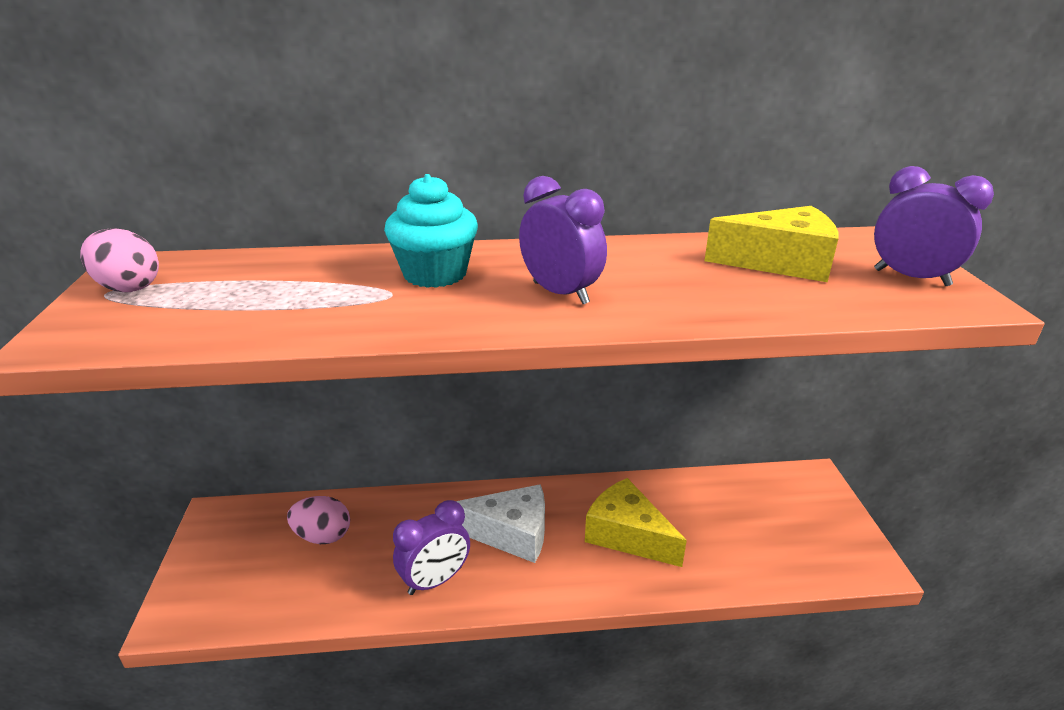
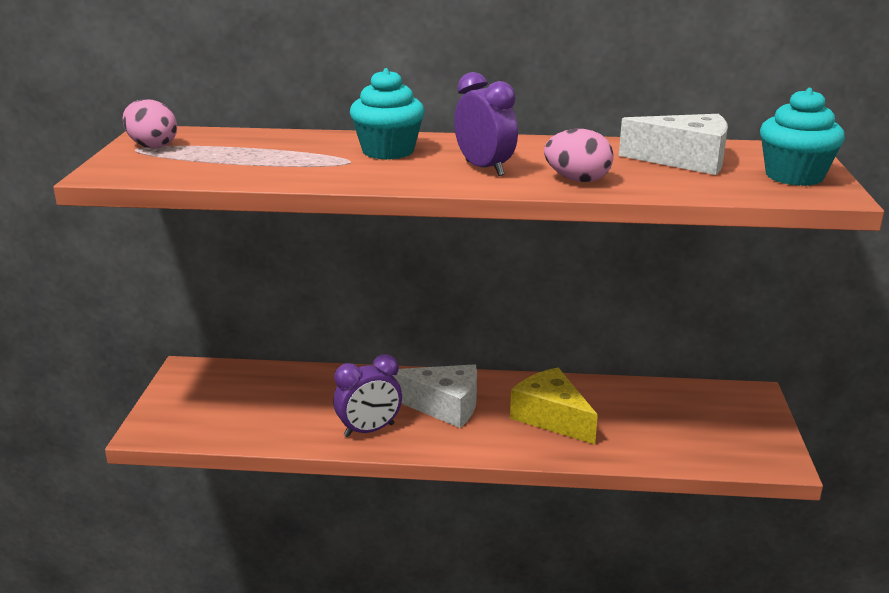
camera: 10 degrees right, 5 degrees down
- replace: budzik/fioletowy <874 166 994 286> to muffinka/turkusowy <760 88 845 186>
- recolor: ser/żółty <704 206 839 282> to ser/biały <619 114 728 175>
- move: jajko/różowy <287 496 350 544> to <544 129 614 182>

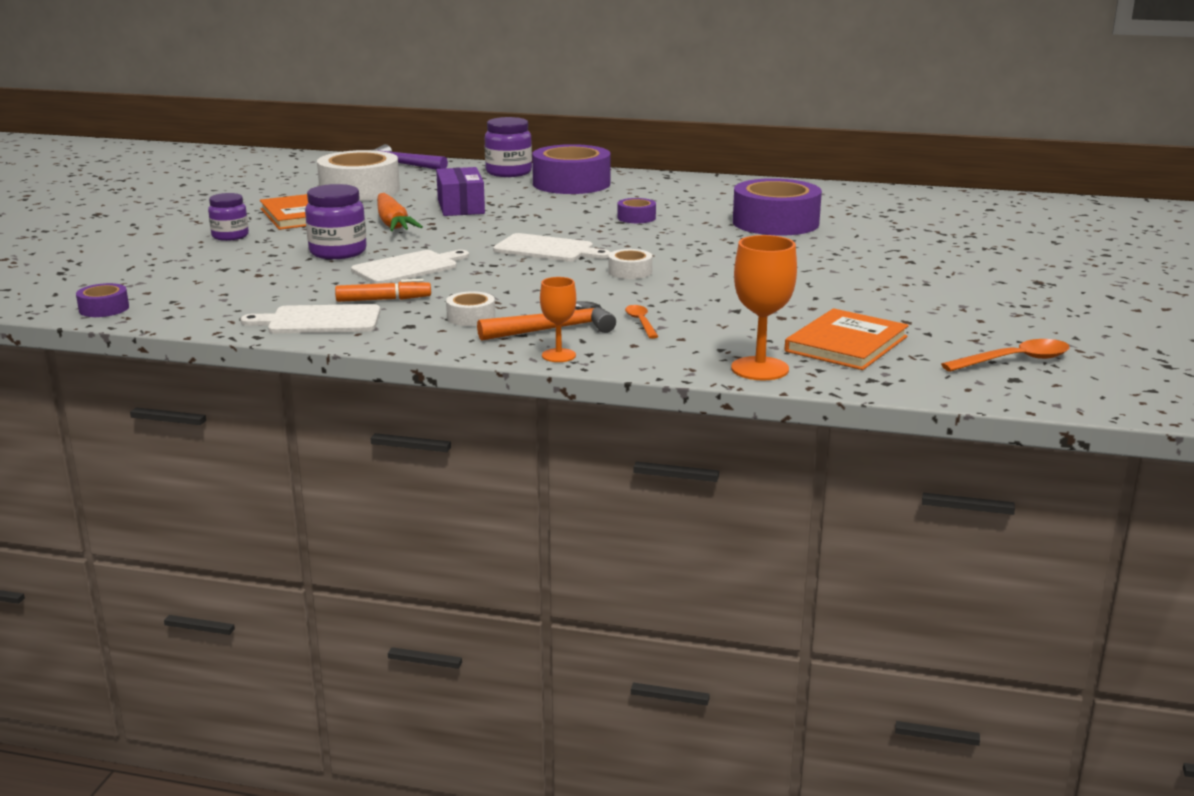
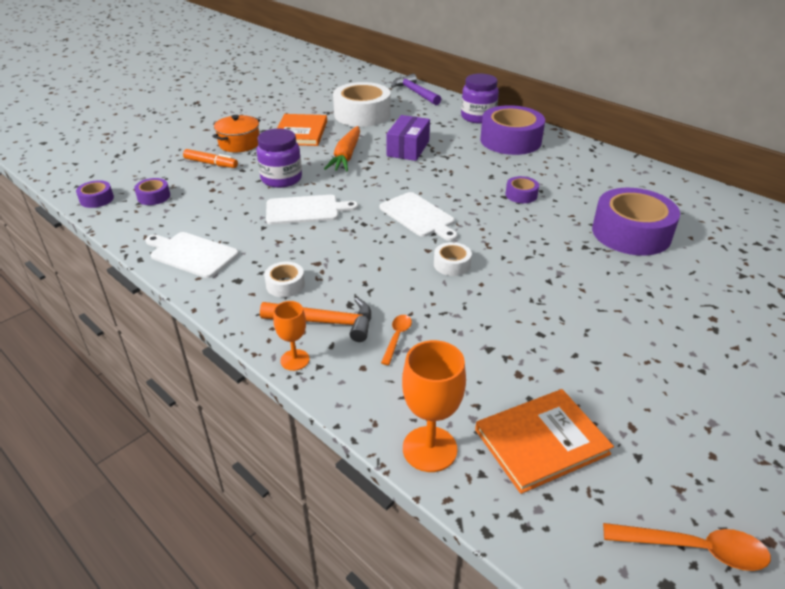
camera: 30 degrees right, 15 degrees up
- replace: słoik/fioletowy <208 193 249 241> to garnek/pomarańczowy <212 115 261 152>
- move: flamaster/pomarańczowy <335 279 431 302> to <183 149 238 168>
- insert: taśma klejąca/fioletowy <134 178 170 205>

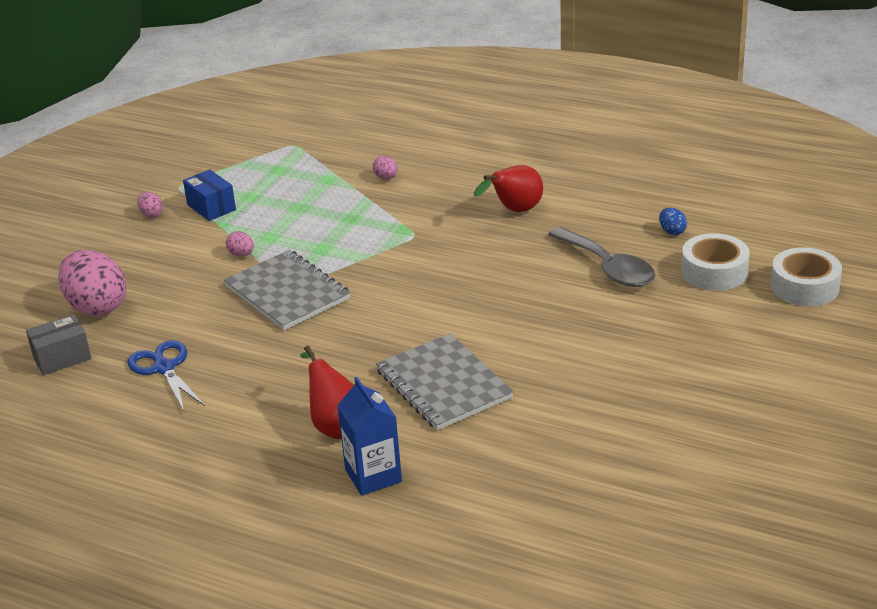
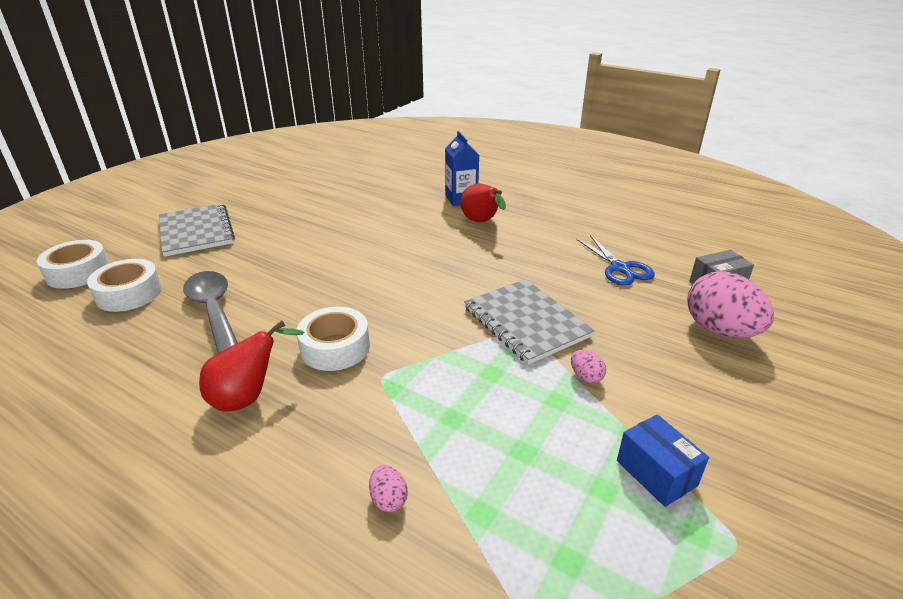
camera: 175 degrees left, 0 degrees up
- delete: jajko/różowy <137 192 163 217>
- delete: jajko/niebieski <659 208 687 235>
- move: zeszyt/szary <376 333 514 430> to <159 203 235 257>
- insert: taśma klejąca/biały <297 307 370 371>

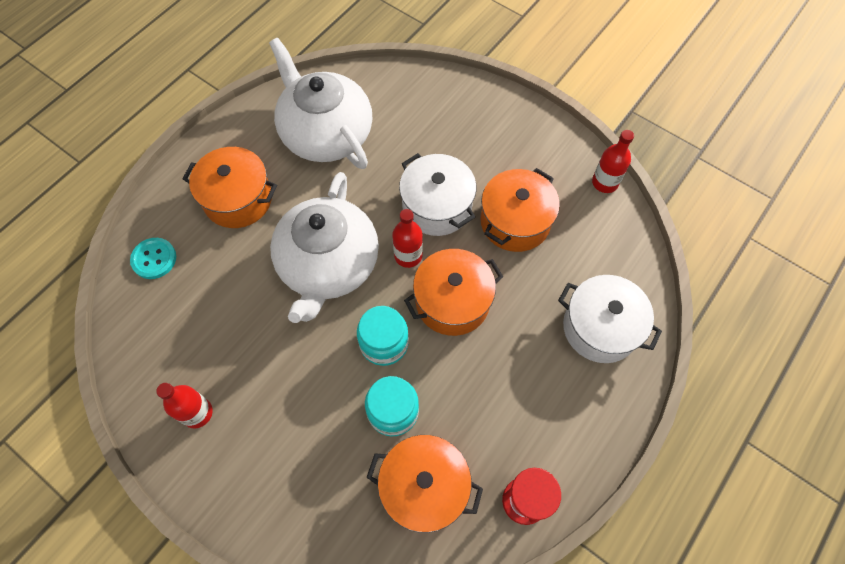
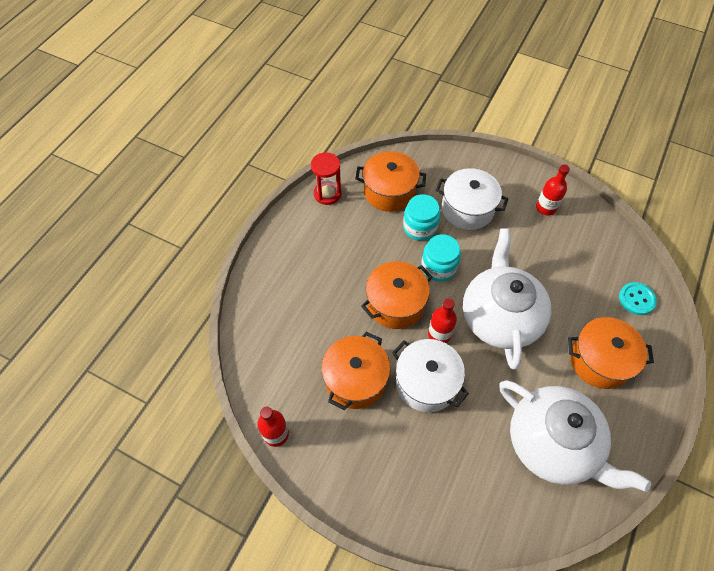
camera: 170 degrees right, 5 degrees down
- move: garnek/biały <558 275 662 363> to <436 168 508 230>

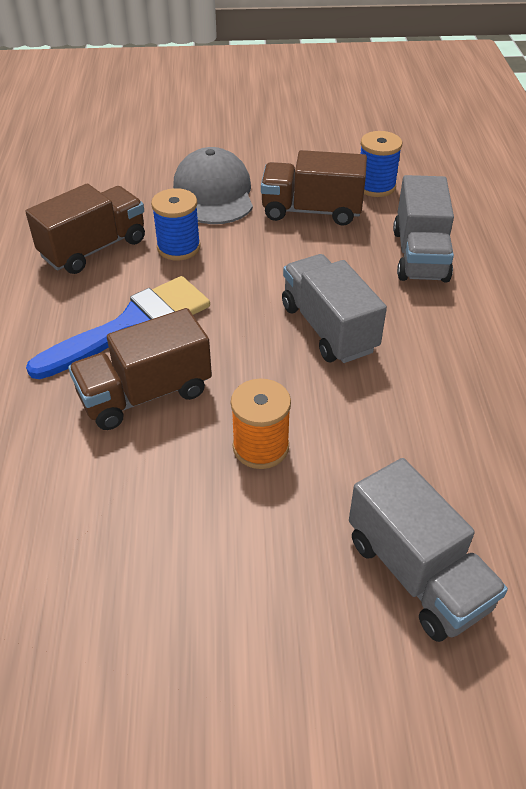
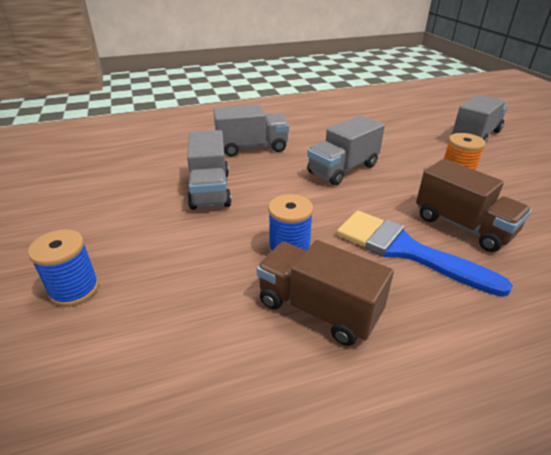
camera: 105 degrees left, 10 degrees down
- move: szpulka/niebieski <360 131 402 197> to <28 229 99 307>
- delete: czapka/szary <173 147 253 224>
- recolor: ciężarówka/brązowy <261 150 367 226> to ciężarówka/szary <187 130 232 210>

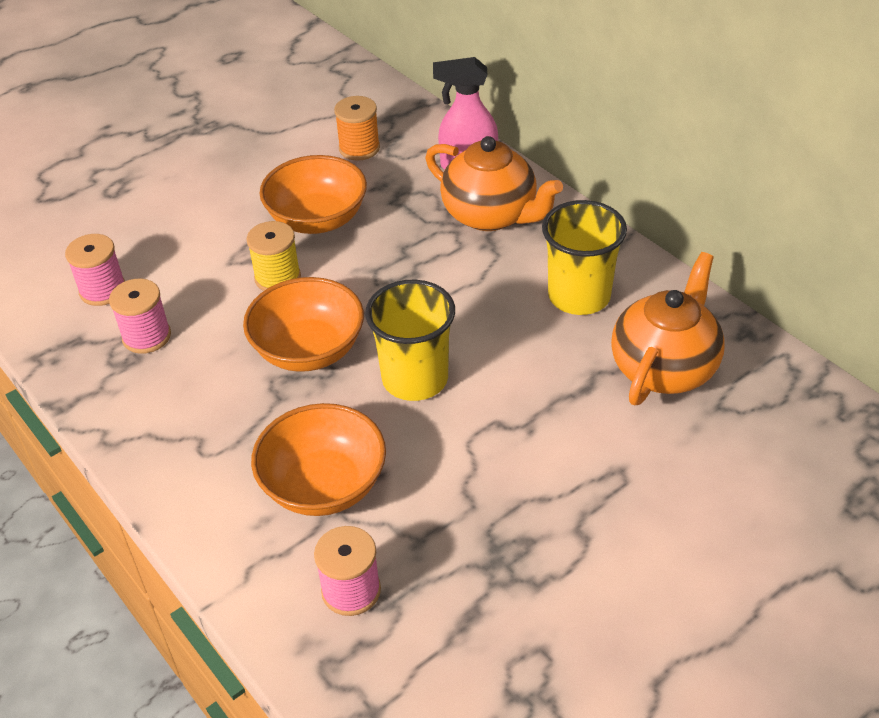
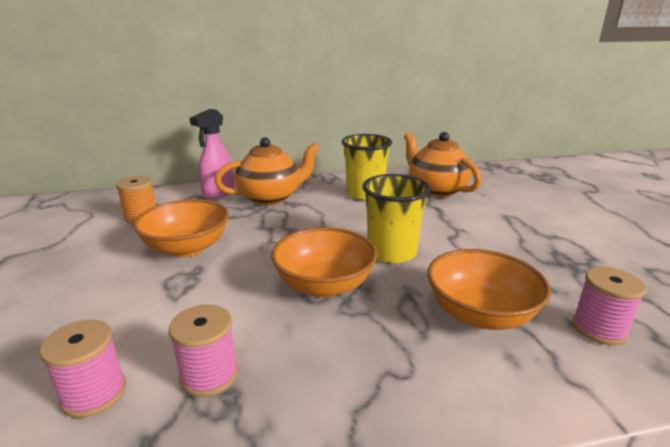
camera: 65 degrees left, 20 degrees down
- delete: szpulka/żółty <246 221 301 291>

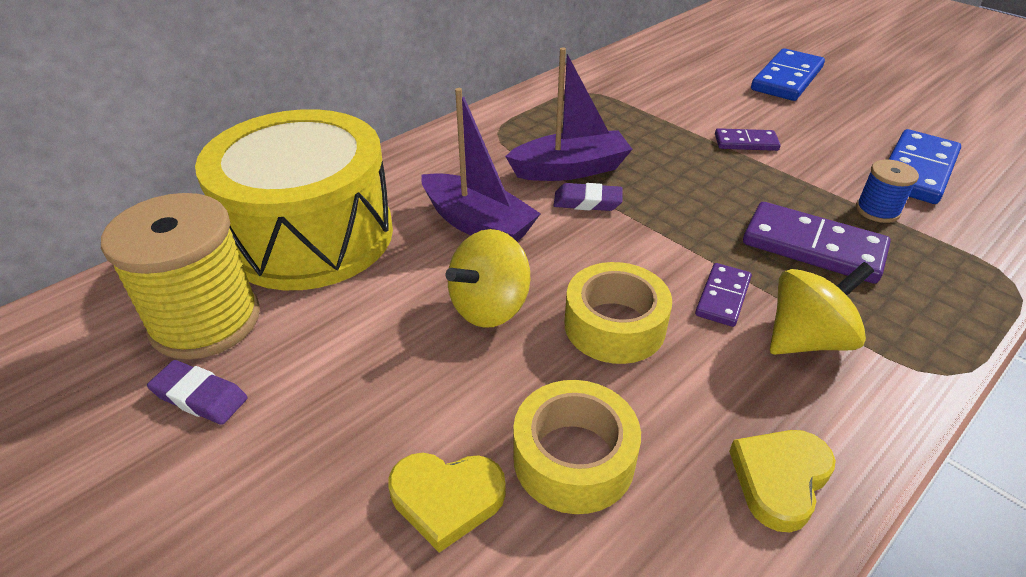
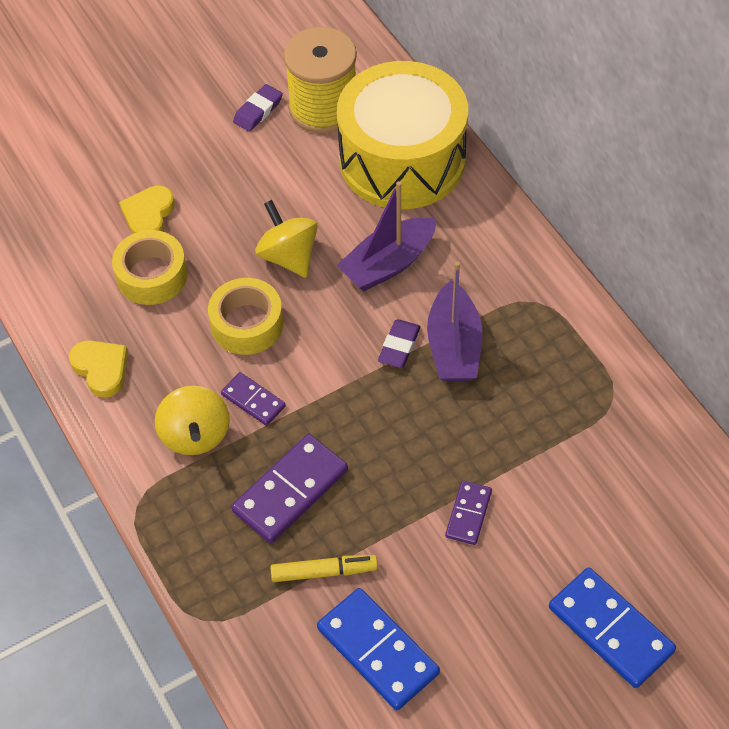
camera: 105 degrees right, 15 degrees up
- replace: szpulka/niebieski <856 159 919 223> to flamaster/żółty <271 555 378 582>

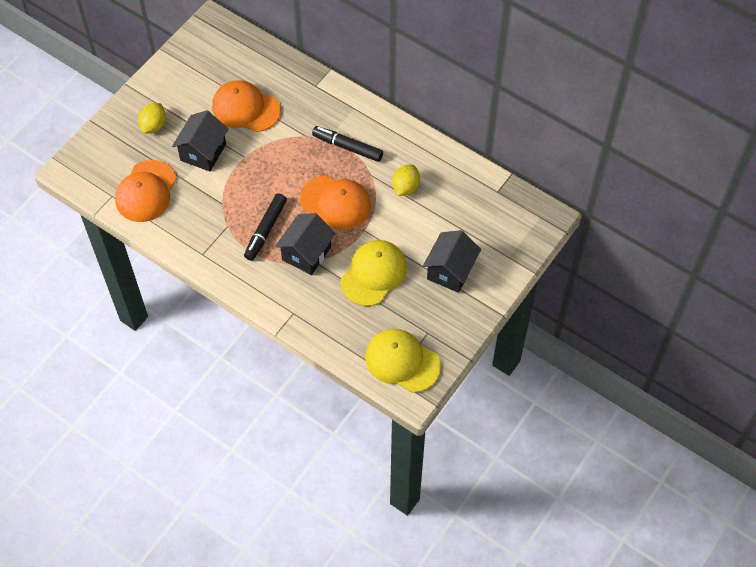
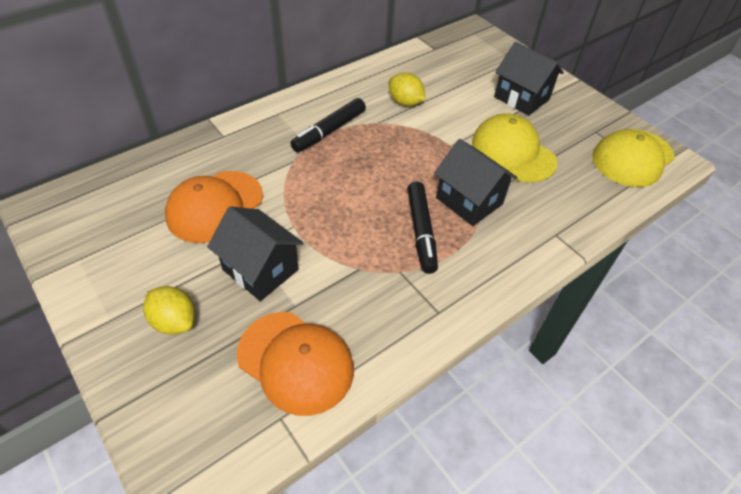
camera: 75 degrees left, 10 degrees down
- delete: czapka/pomarańczowy <300 175 371 230>
- rotate: flamaster/czarny <244 193 287 261> = <407 181 438 274> 45 degrees clockwise

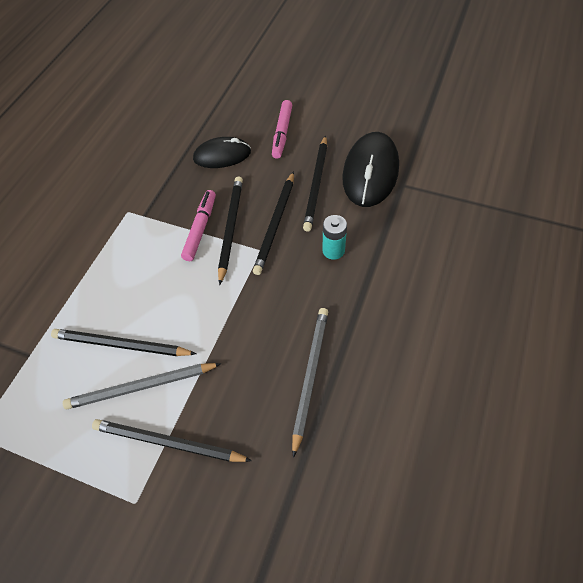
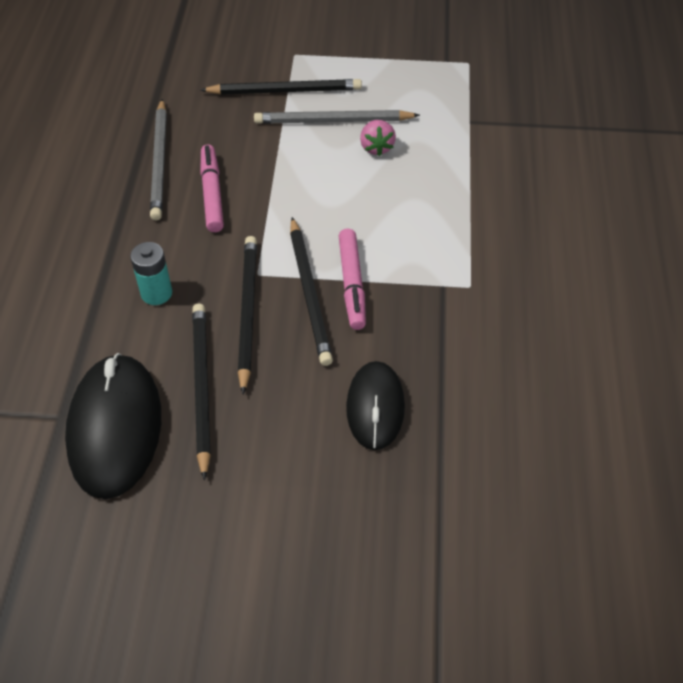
camera: 160 degrees right, 5 degrees down
- move: flamaster/różowy <272 100 292 159> to <200 145 224 232>
- rotate: myszka/czarny <193 137 251 168> = <346 361 405 450> 60 degrees counterclockwise
- replace: ołówek/czarny <51 329 196 356> to truskawka/różowy <360 120 396 156>
- rotate: ołówek/szary <63 363 222 409> = <254 110 420 124> 150 degrees counterclockwise

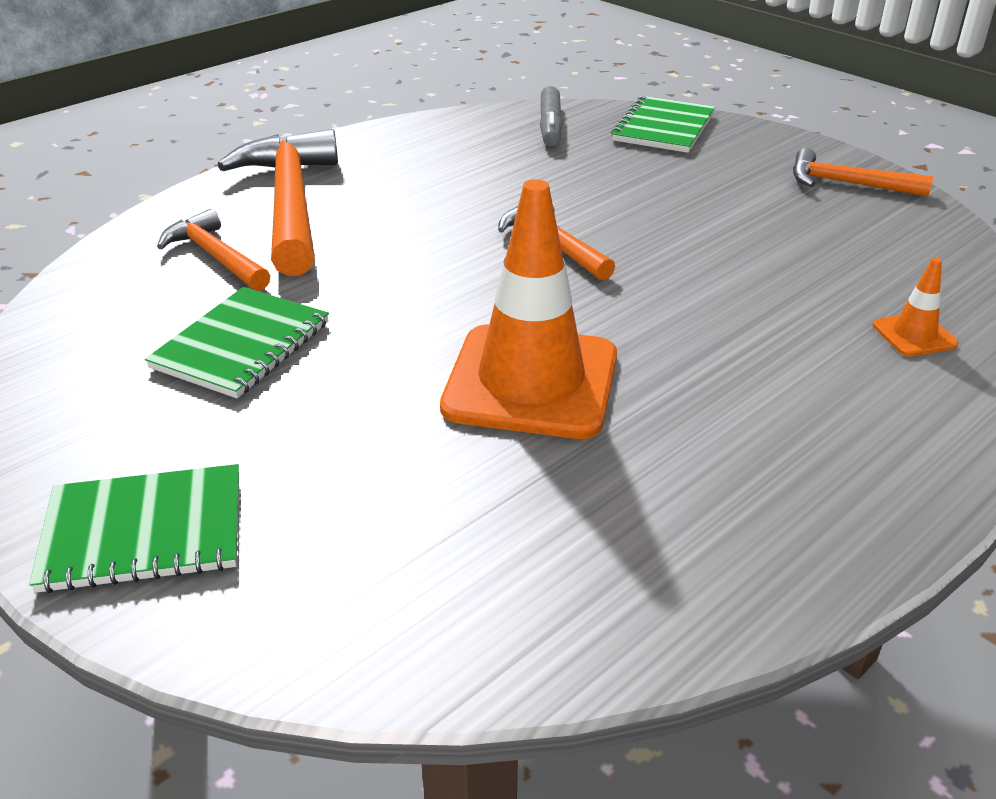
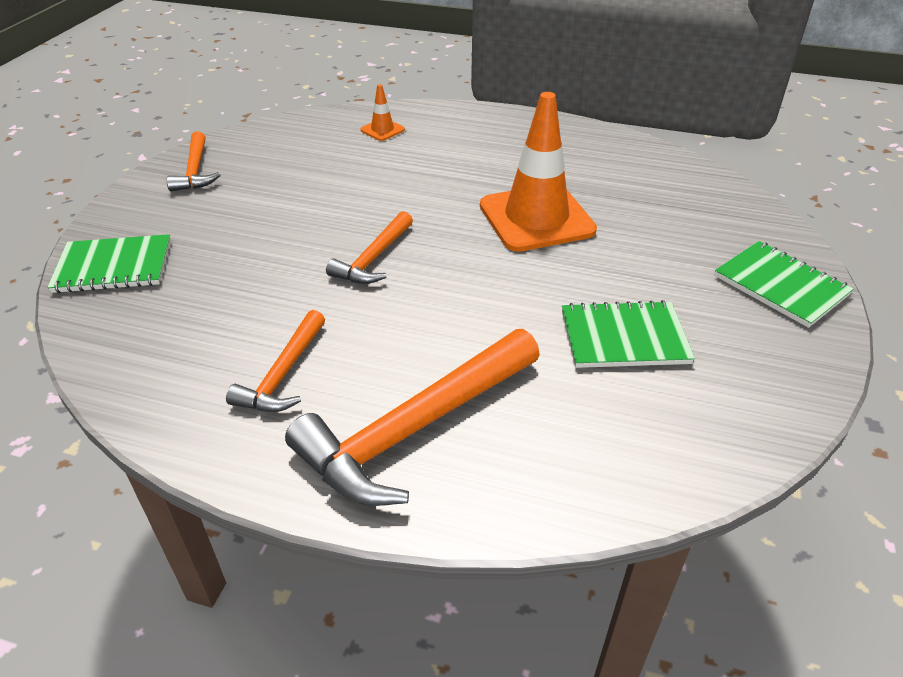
camera: 120 degrees left, 5 degrees up
- delete: flamaster/szary <540 86 563 147>
- move: młotek/pomarańczowy <157 209 270 291> to <226 310 325 412>

